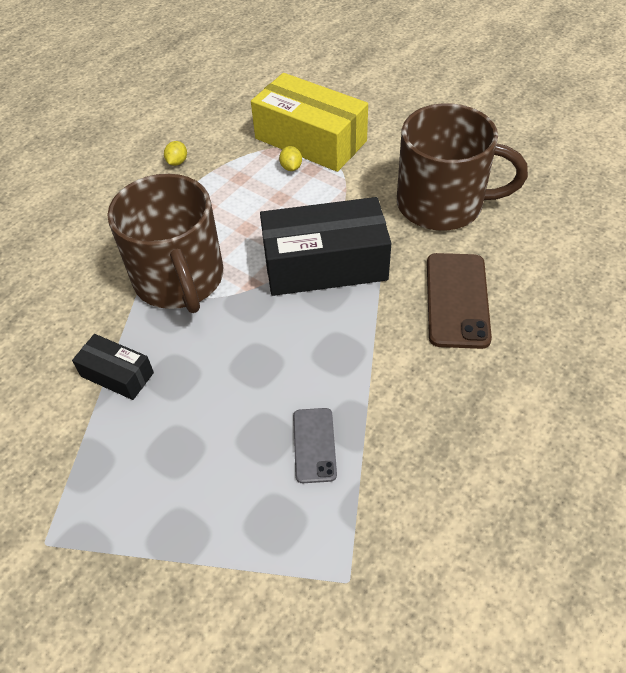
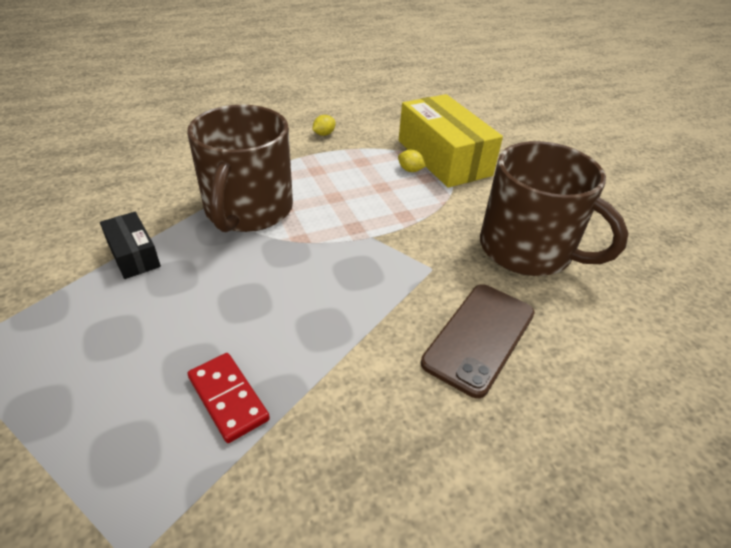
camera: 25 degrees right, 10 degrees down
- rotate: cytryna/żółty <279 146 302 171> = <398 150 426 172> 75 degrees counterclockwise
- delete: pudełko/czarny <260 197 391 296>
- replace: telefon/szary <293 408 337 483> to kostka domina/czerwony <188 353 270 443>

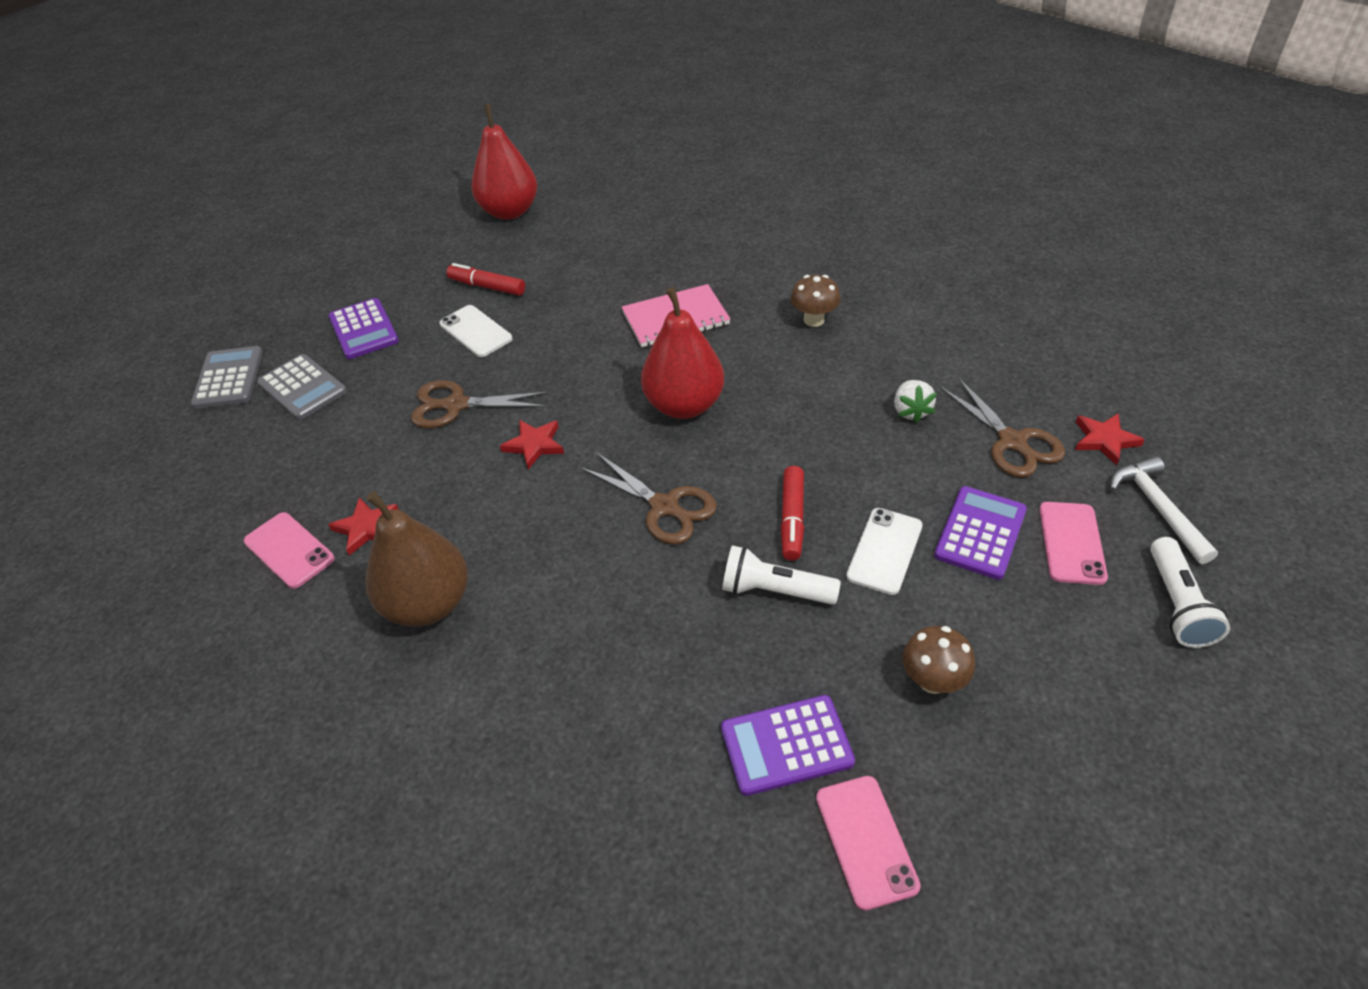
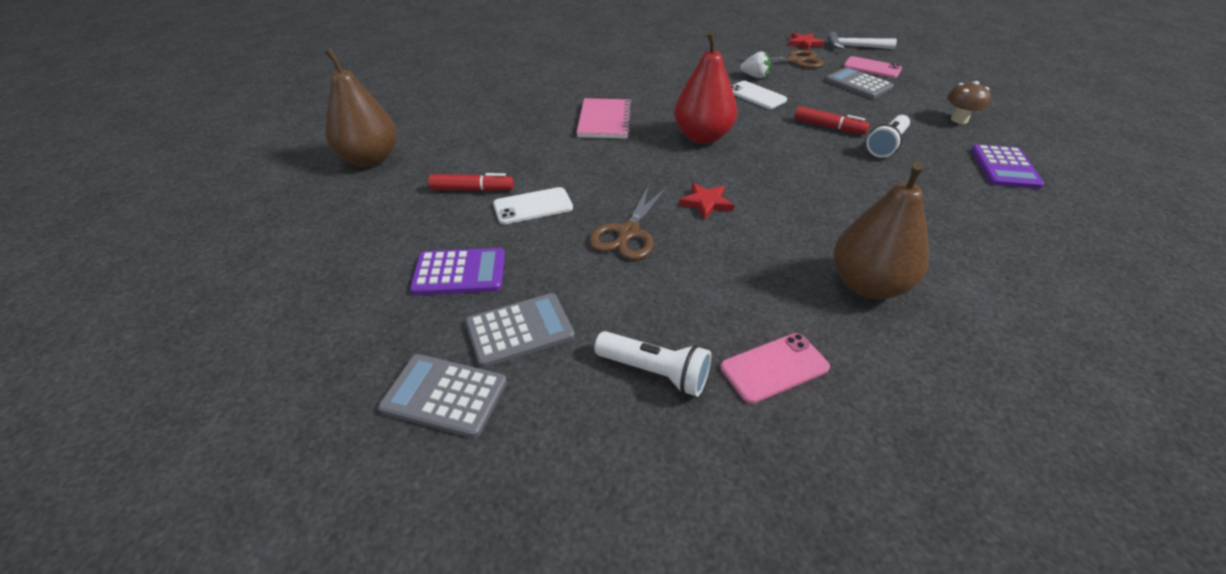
camera: 70 degrees left, 5 degrees down
- recolor: gruszka/czerwony <471 104 538 220> to gruszka/brązowy <325 48 397 167>
- rotate: flamaster/czerwony <446 263 525 295> = <428 173 514 192> 135 degrees counterclockwise
- delete: grzyb/brązowy <791 275 840 327>
- delete: nożyczki/brązowy <580 452 717 544>
- recolor: kalkulator/fioletowy <934 486 1027 580> to kalkulator/szary <825 67 894 99>
- delete: gwiazda/czerwony <328 497 399 556>
- move: telefon/biały <846 508 922 595> to <731 81 787 109>
- move: latarka/biały <1150 537 1230 648> to <594 331 711 397>
- delete: telefon/różowy <816 776 921 911>

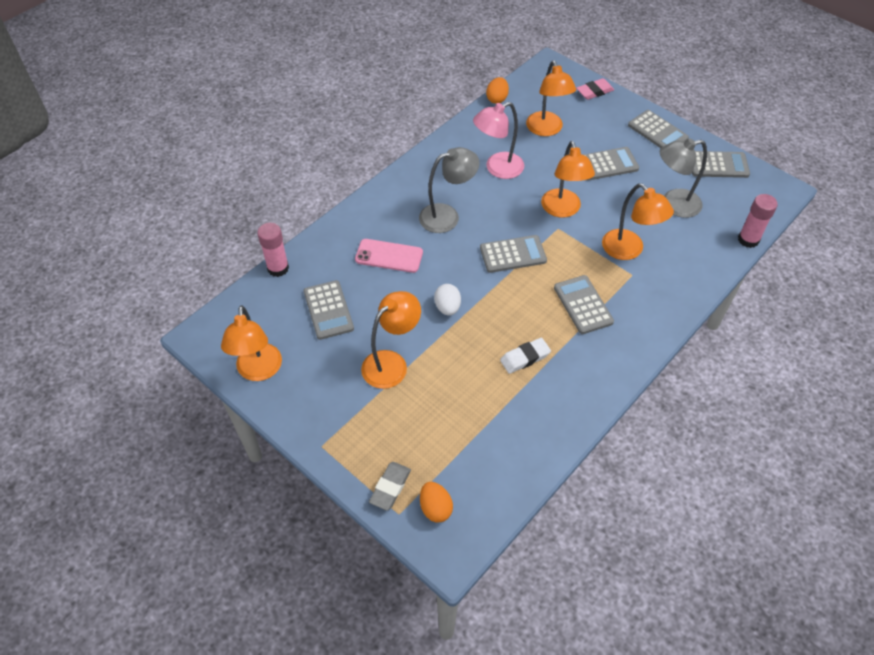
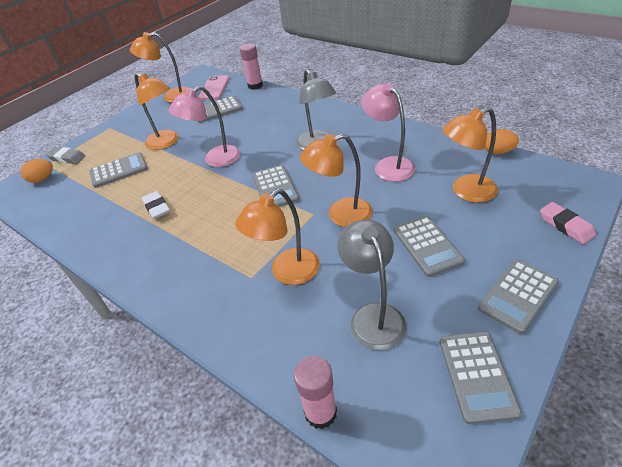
camera: 90 degrees right, 10 degrees down
- move: telefon/różowy <355 239 423 273> to <198 75 230 100>
- move: kalkulator/szary <554 275 614 334> to <89 152 148 188>
- replace: jajko/biały <434 284 461 316> to lampka/różowy <169 86 241 167>

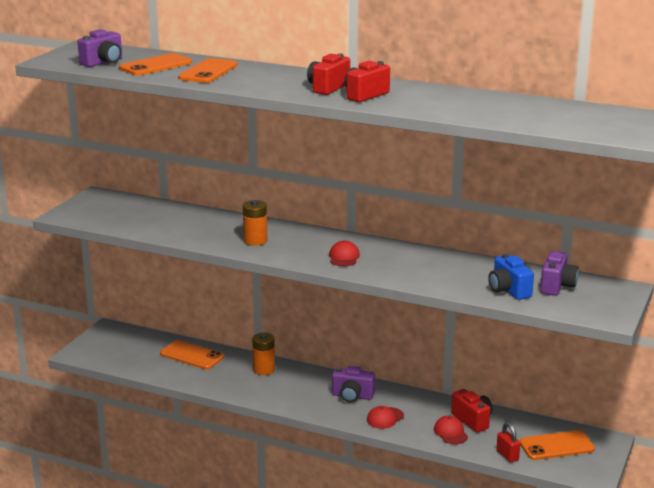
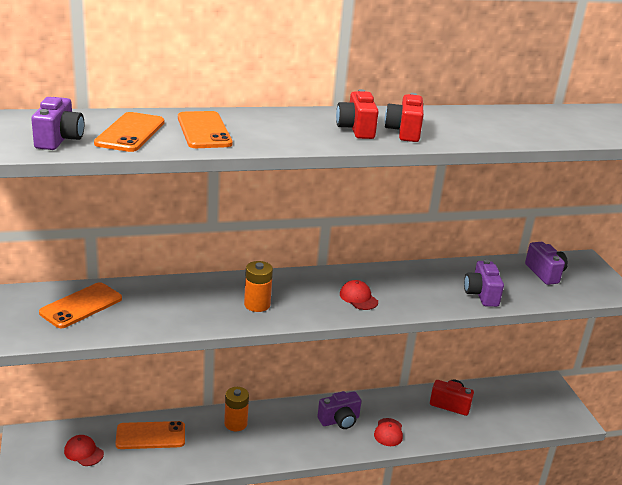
camera: 40 degrees left, 5 degrees up
- delete: aparat fotograficzny/niebieski <488 254 534 300>
- move: czapka/czerwony <434 415 468 444> to <64 435 104 466>
- delete: kłódka/czerwony <496 422 520 463>
- move: telefon/pomarańczowy <520 430 595 460> to <39 282 122 328>
- insert: aparat fotograficzny/fioletowy <464 259 504 307>

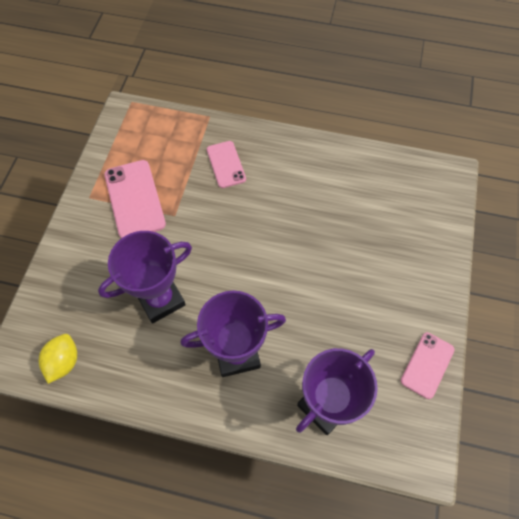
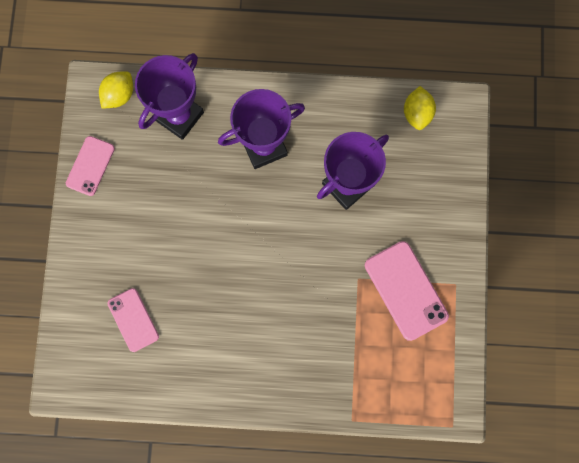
camera: 170 degrees right, 15 degrees up
- move: telefon/różowy <207 141 246 188> to <107 288 159 352>
- insert: cytryna/żółty <99 71 133 108>

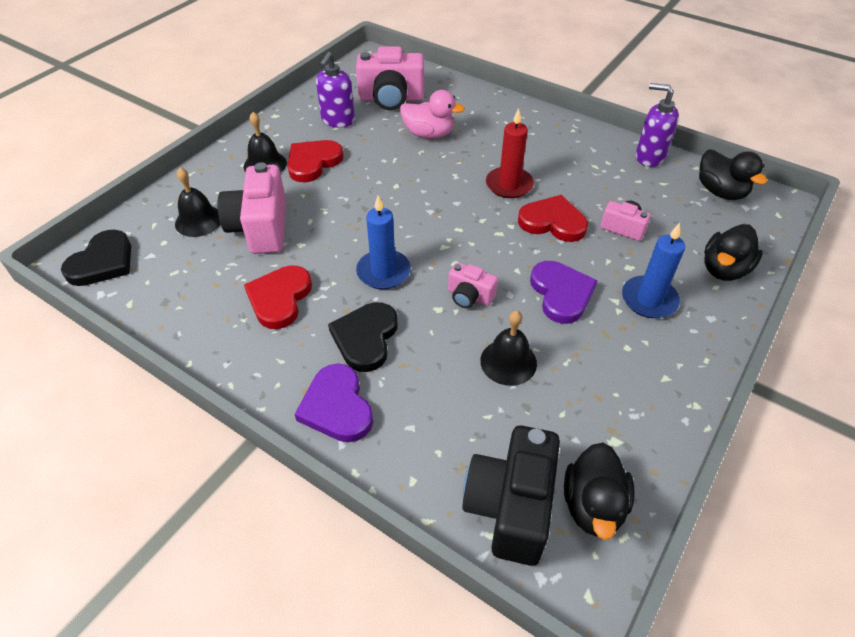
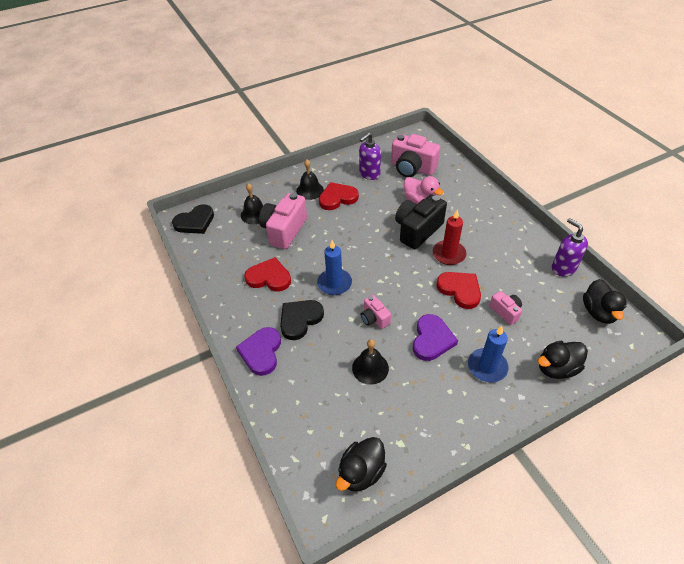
camera: 30 degrees right, 0 degrees up
- rotate: serce/czerwony <244 265 312 329> = <244 257 291 292> 60 degrees clockwise
- move: aparat fotograficzny/czarny <462 426 560 566> to <395 195 447 249>

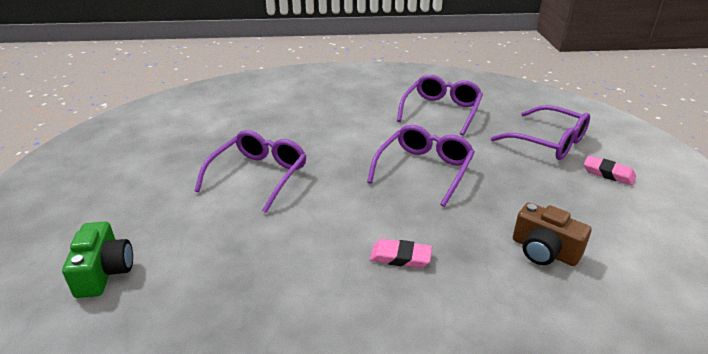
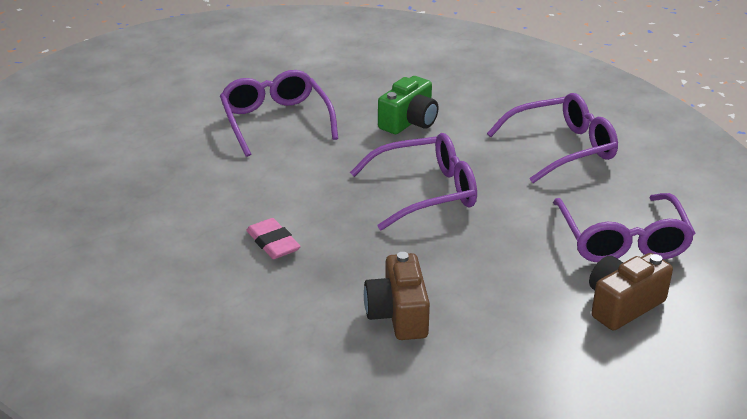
camera: 45 degrees right, 0 degrees up
- rotate: okulary/fioletowy <194 130 307 213> = <220 70 338 157> 90 degrees counterclockwise
- replace: gumka do mazania/różowy <584 156 636 185> to aparat fotograficzny/brązowy <589 253 673 330>
- move: aparat fotograficzny/zielony <62 222 133 298> to <378 76 439 134>

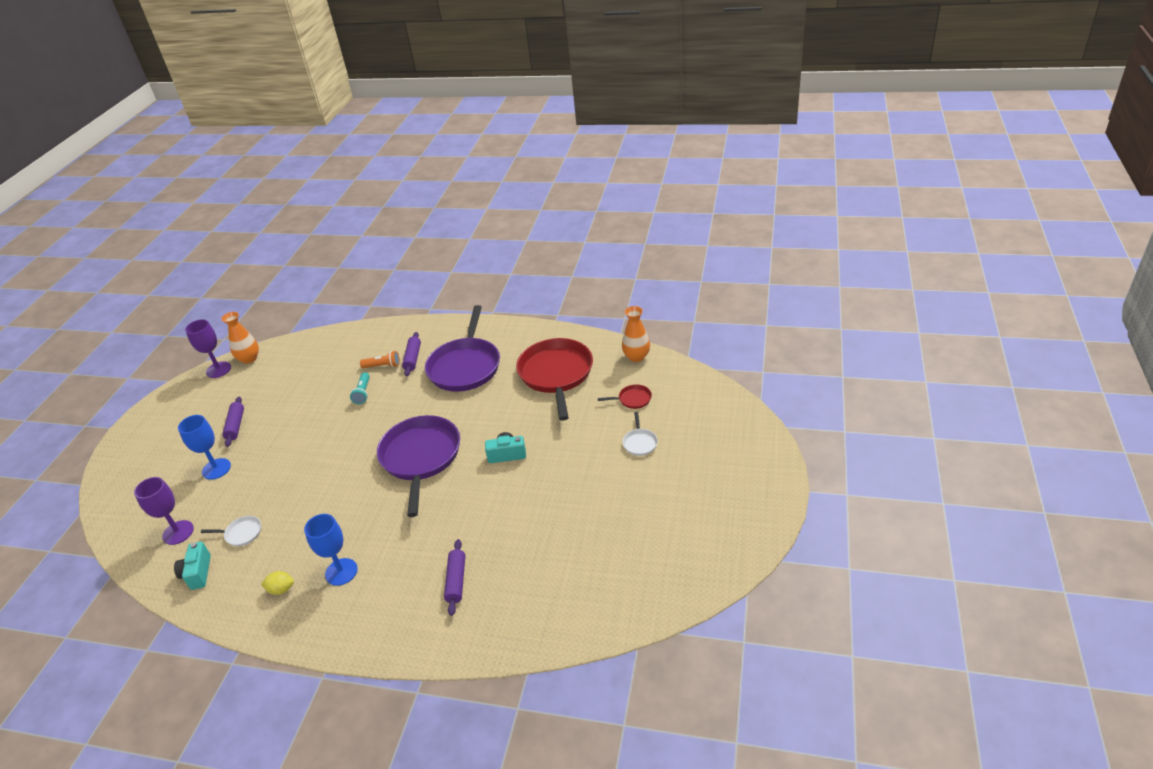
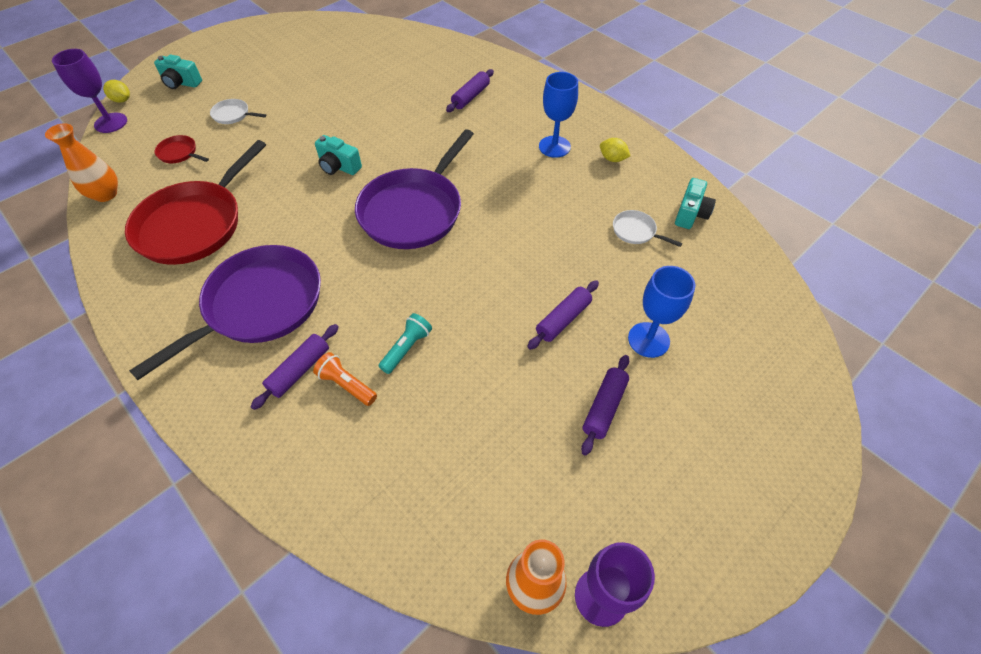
camera: 150 degrees left, 15 degrees up
- rotate: patelnia/biały <623 412 658 456> = <210 99 267 124> 105 degrees counterclockwise
- move: kielich/fioletowy <134 477 194 545> to <52 49 127 133>
- insert: aparat fotograficzny/turkusowy <154 55 202 89>
- insert: cytryna/żółty <103 80 130 103>
- insert: wałek do ciasta/fioletowy <527 280 599 350>

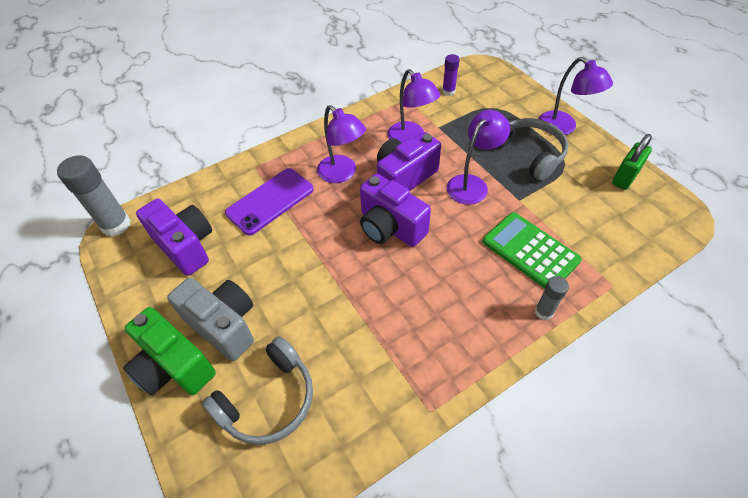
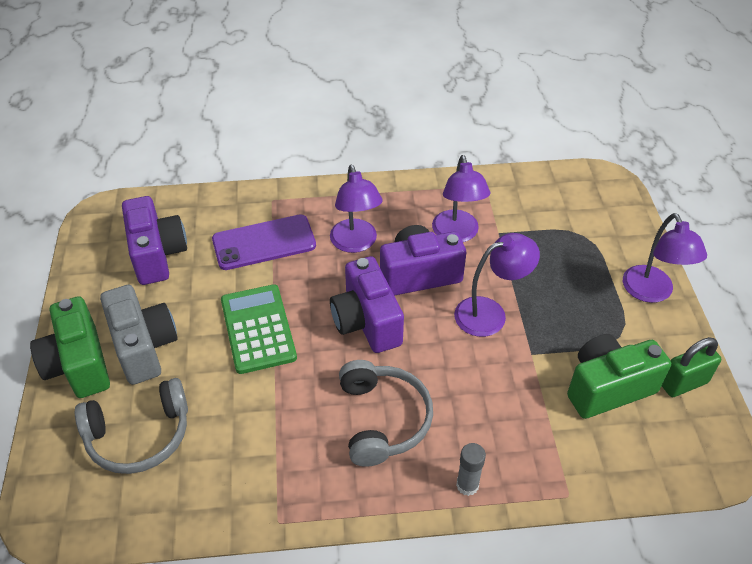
camera: 25 degrees right, 5 degrees down
- delete: klej w sztyfcie/fioletowy <442 54 460 96>
- move: słuchawki/szary <498 118 568 181> to <339 360 433 467>
- delete: klej w sztyfcie/szary <57 155 131 236>
- move: kalkulator/zielony <483 212 582 289> to <221 284 297 374>
- insert: aparat fotograficzny/zielony <567 334 671 419>

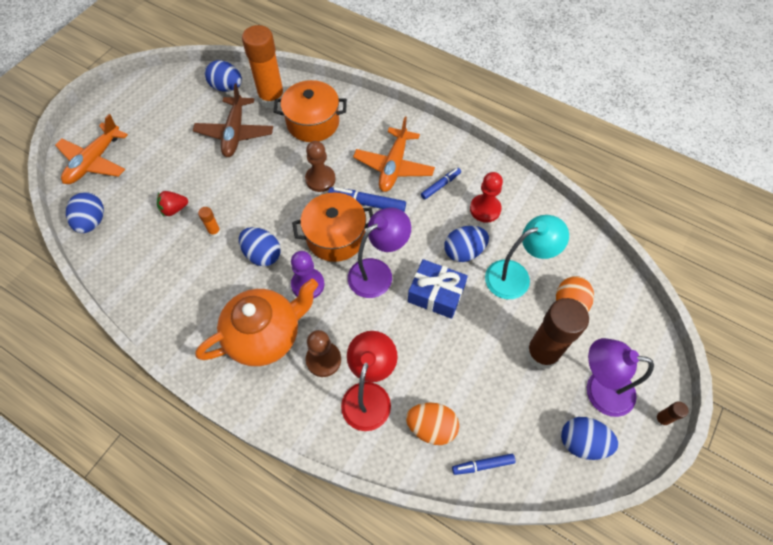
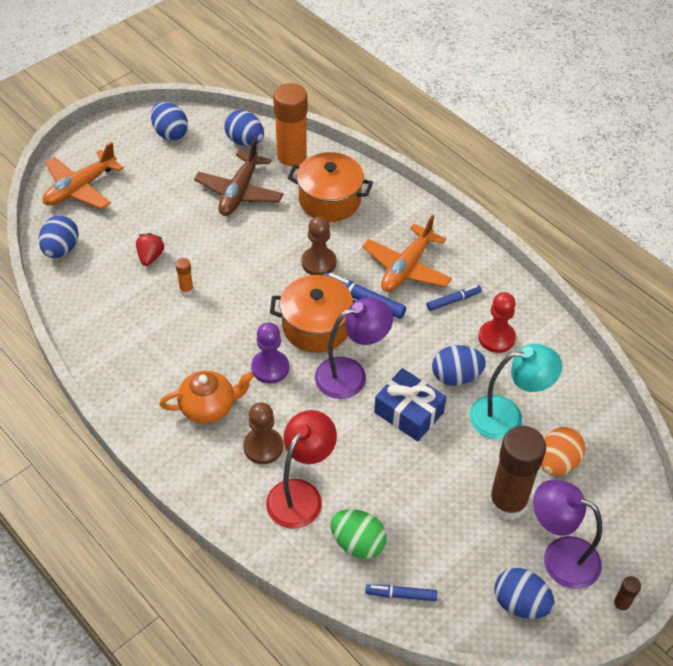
camera: 15 degrees right, 10 degrees down
- rotate: truskawka/czerwony <157 191 188 216> = <136 233 164 266> 105 degrees clockwise
- move: jajko/niebieski <239 227 281 266> to <151 102 188 141>
- resize: imbryk/pomarańczowy <196 279 318 366> = <159 370 254 424> x0.65
- recolor: jajko/pomarańczowy <406 403 459 445> to jajko/zielony <331 509 387 559>

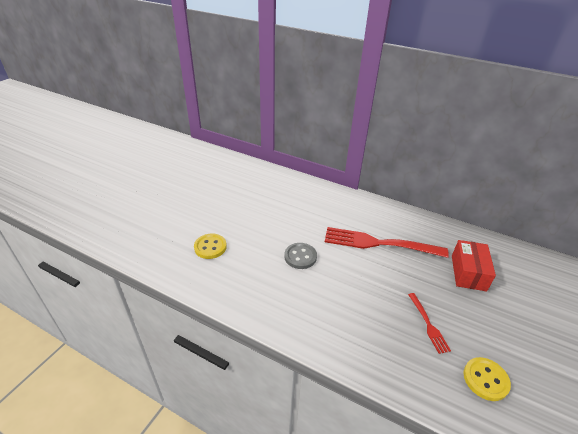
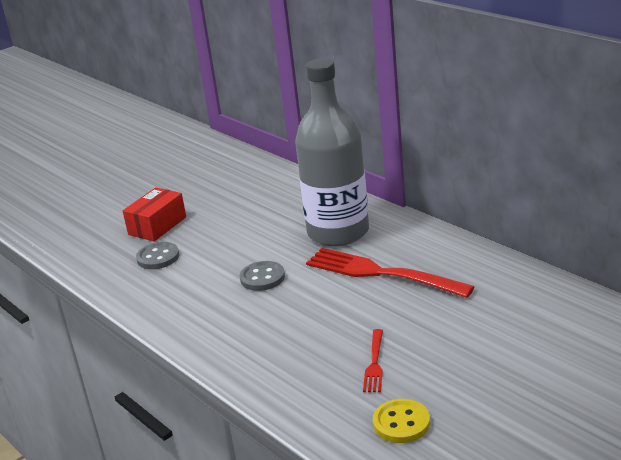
camera: 25 degrees right, 10 degrees down
- recolor: guzik/żółty <194 233 227 259> to guzik/szary <136 242 179 269>
- move: pudełko/czerwony <452 240 496 291> to <123 187 186 241>
- insert: butelka/szary <295 58 369 246>

